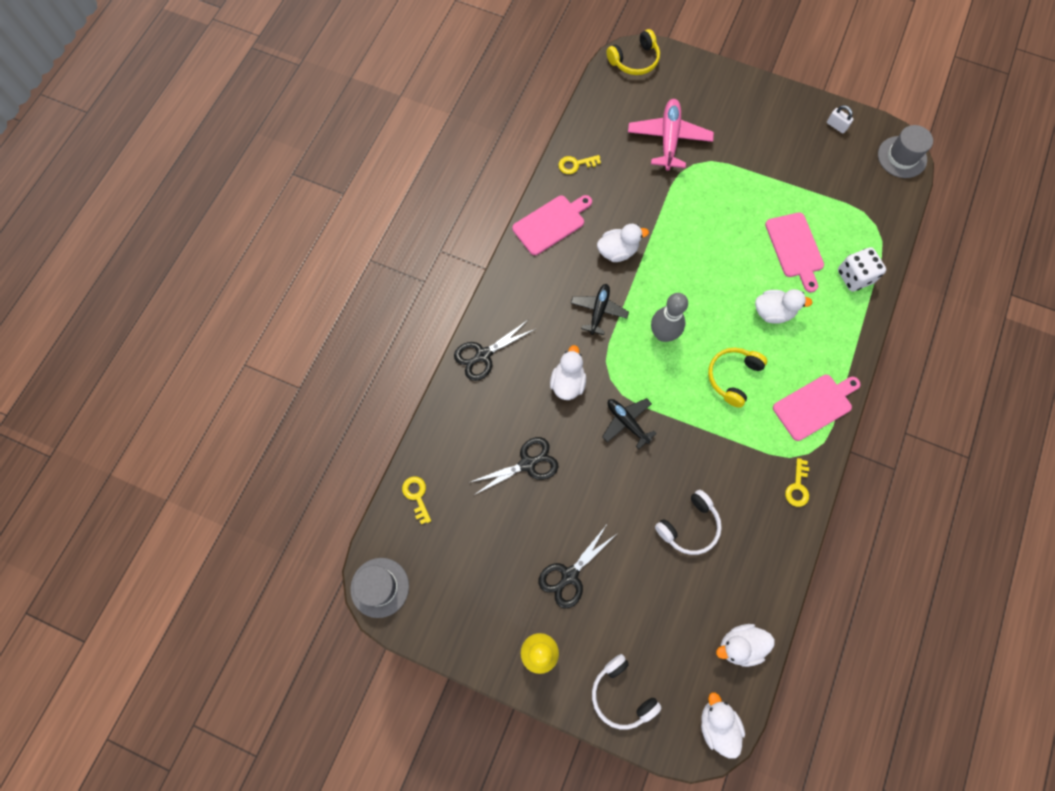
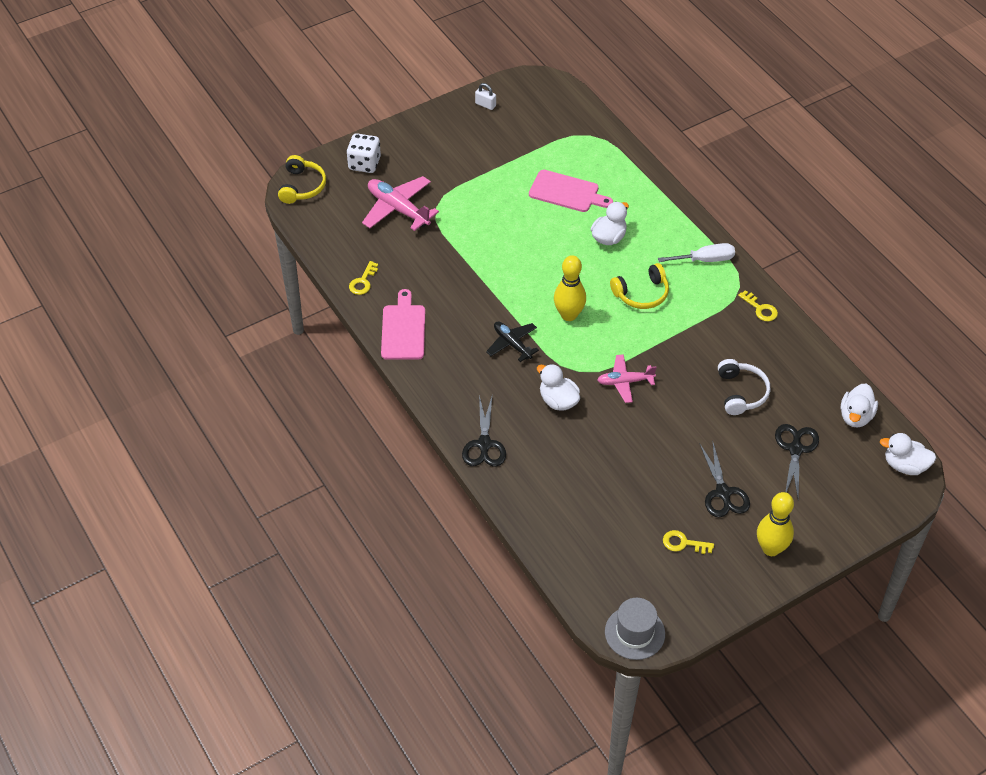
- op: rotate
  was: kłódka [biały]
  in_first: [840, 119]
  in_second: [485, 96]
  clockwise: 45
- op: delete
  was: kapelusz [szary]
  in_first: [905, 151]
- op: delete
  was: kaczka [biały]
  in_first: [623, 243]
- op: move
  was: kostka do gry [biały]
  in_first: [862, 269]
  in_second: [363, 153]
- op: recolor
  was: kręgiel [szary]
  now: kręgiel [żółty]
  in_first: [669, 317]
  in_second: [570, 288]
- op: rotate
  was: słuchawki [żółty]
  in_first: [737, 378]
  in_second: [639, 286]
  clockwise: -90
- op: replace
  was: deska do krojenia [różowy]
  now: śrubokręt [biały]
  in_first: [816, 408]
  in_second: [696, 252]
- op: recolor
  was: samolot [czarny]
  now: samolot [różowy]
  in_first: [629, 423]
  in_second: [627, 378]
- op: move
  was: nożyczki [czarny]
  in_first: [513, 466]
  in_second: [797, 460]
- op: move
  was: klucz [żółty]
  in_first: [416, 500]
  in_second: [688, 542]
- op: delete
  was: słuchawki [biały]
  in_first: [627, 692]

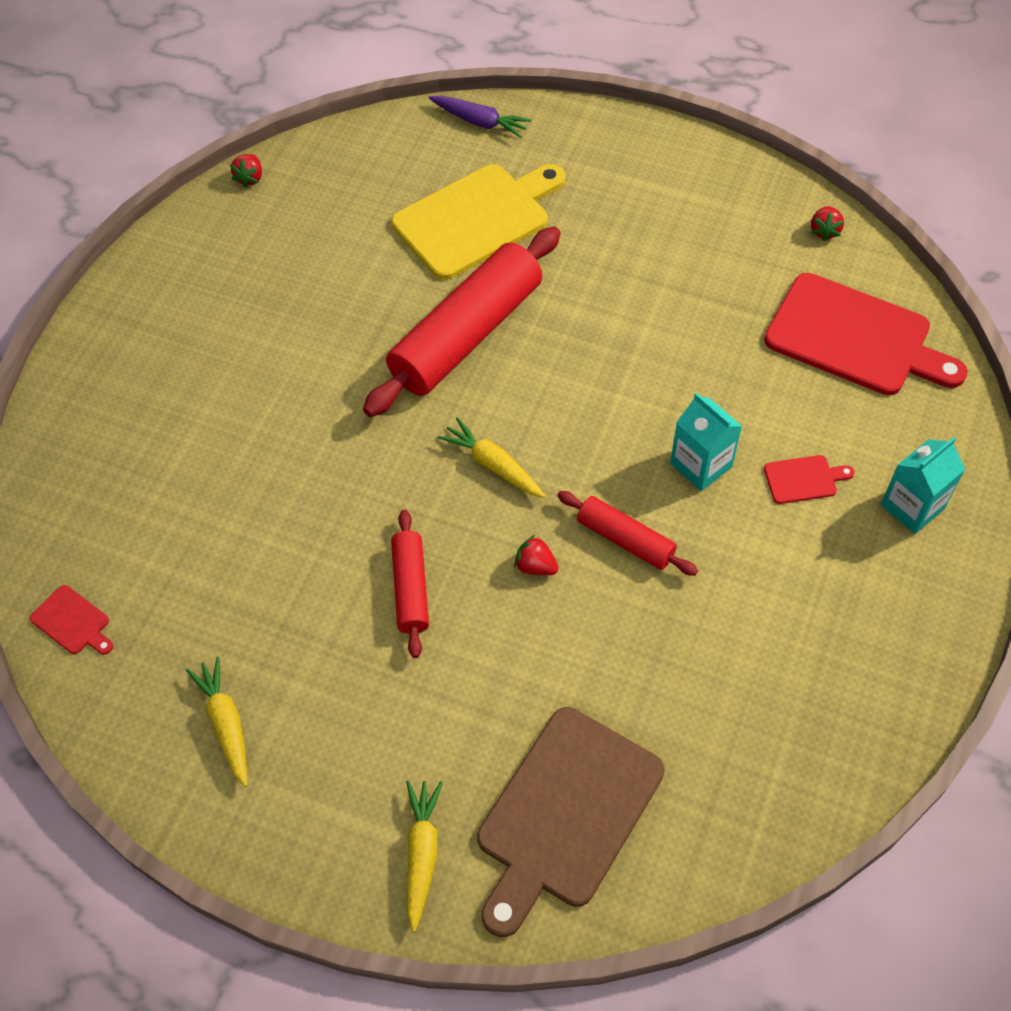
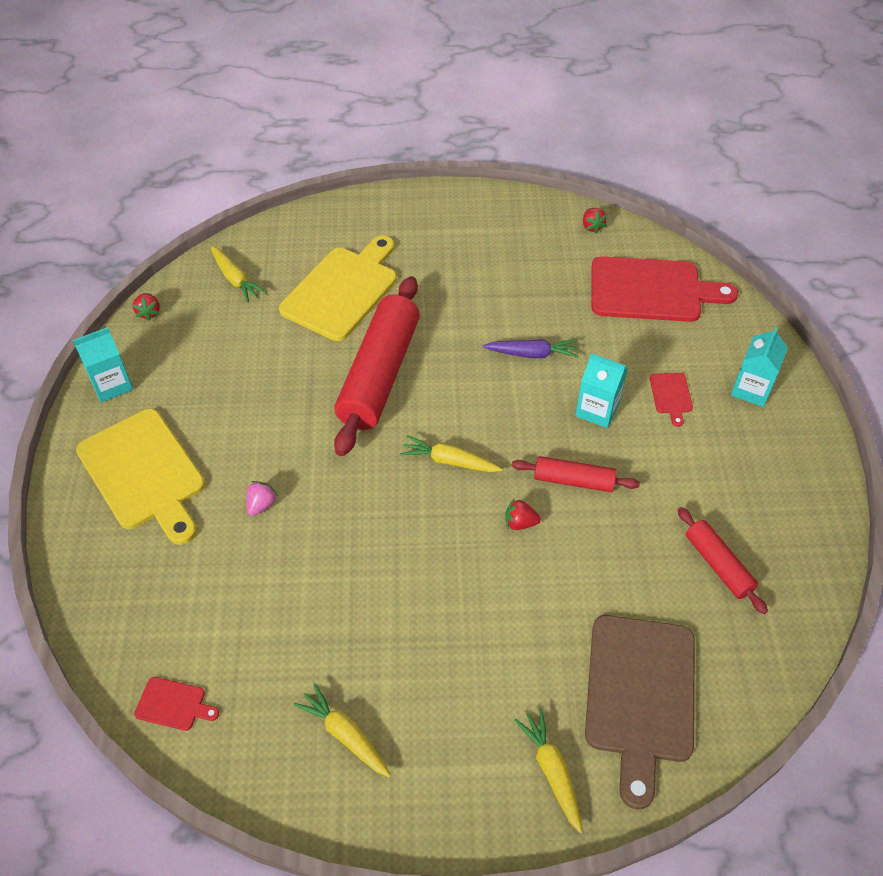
- op: move
  was: marchewka [fioletowy]
  in_first: [480, 117]
  in_second: [531, 348]
- op: rotate
  was: deska do krojenia [czerwony]
  in_first: [809, 479]
  in_second: [671, 400]
  clockwise: 120
- op: move
  was: wałek do ciasta [czerwony]
  in_first: [410, 584]
  in_second: [723, 560]
- op: insert
  now: marchewka [żółty]
  in_second: [239, 274]
- op: insert
  now: karton mleka [turkusowy]
  in_second: [103, 365]
- op: insert
  now: deska do krojenia [żółty]
  in_second: [140, 477]
- op: insert
  now: truskawka [różowy]
  in_second: [262, 498]

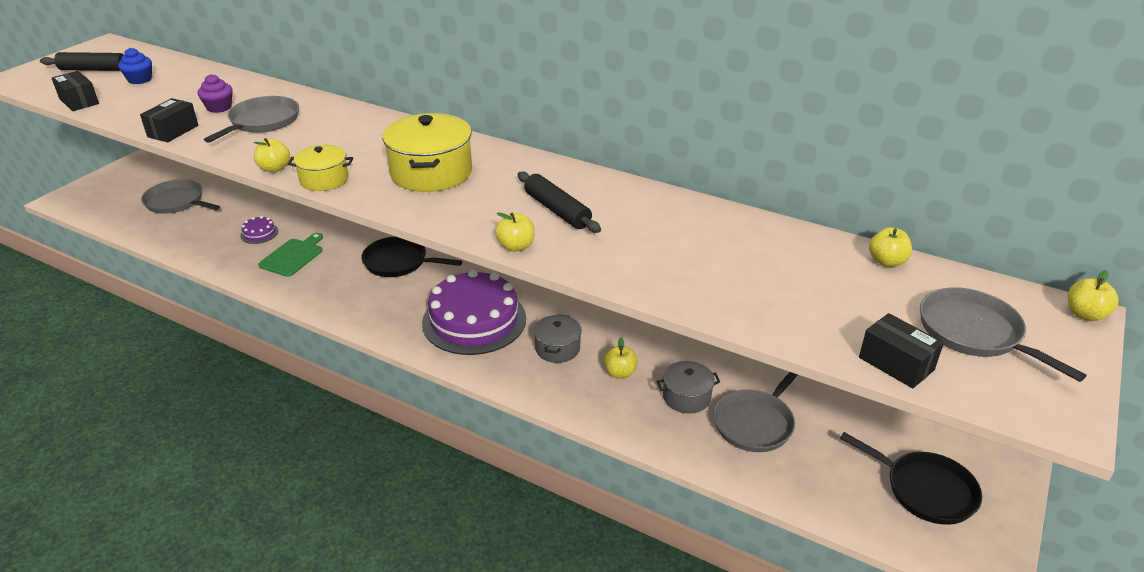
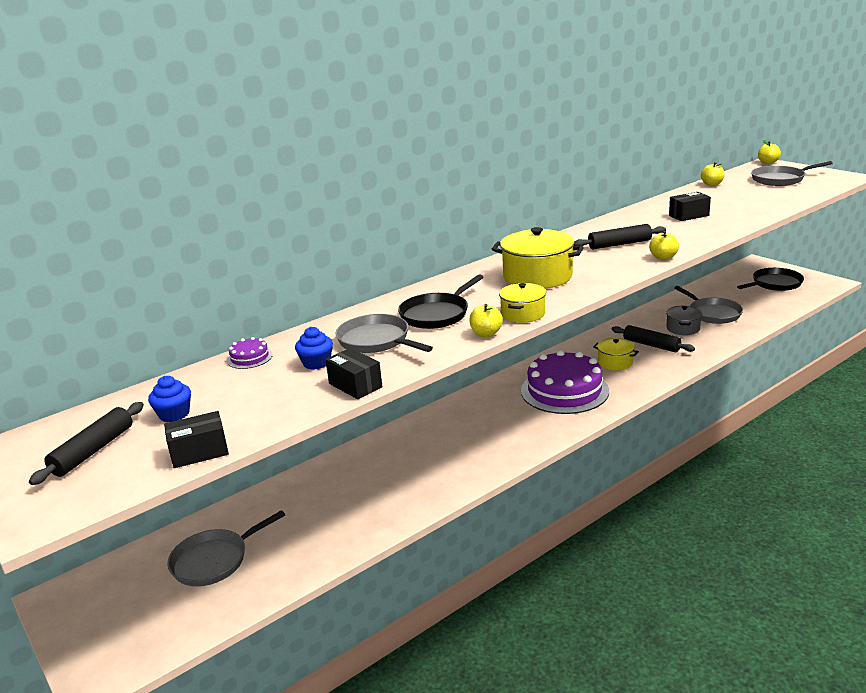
- op: recolor
  was: muffinka [fioletowy]
  now: muffinka [niebieski]
  in_first: [215, 93]
  in_second: [314, 348]
- op: move
  was: tort [fioletowy]
  in_first: [259, 230]
  in_second: [250, 353]
- op: delete
  was: deska do krojenia [zielony]
  in_first: [290, 255]
- op: move
  was: patelnia [czarny]
  in_first: [411, 256]
  in_second: [441, 301]
- op: move
  was: pudełko [czarny]
  in_first: [901, 350]
  in_second: [690, 206]
- op: recolor
  was: garnek [szary]
  now: garnek [żółty]
  in_first: [557, 338]
  in_second: [616, 354]
- op: replace
  was: jabłko [żółty]
  now: wałek do ciasta [czarny]
  in_first: [621, 358]
  in_second: [653, 338]

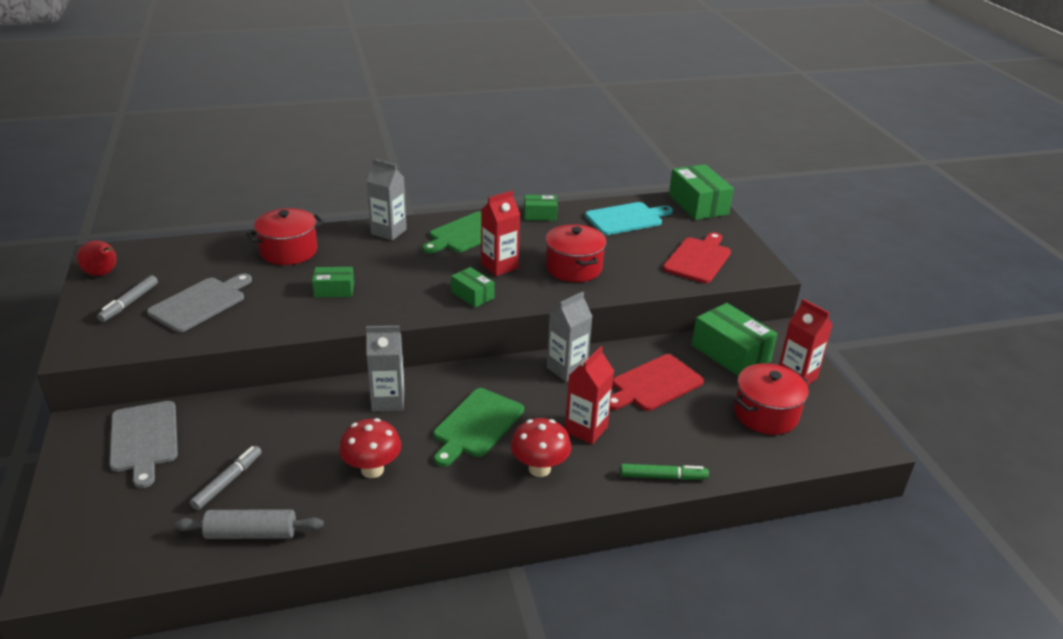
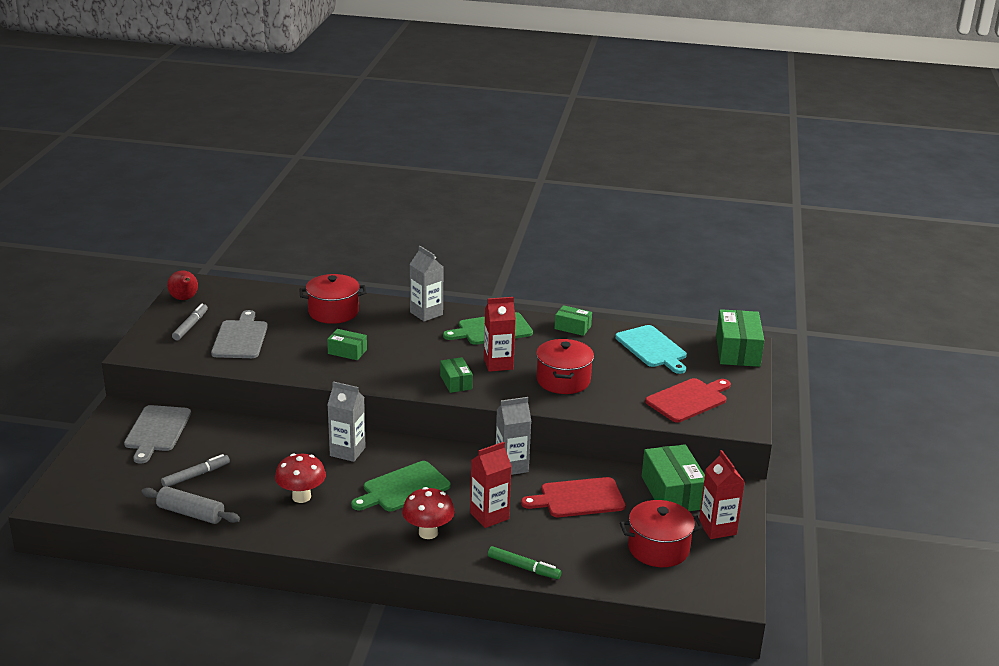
- op: rotate
  was: deska do krojenia [turkusowy]
  in_first: [629, 218]
  in_second: [651, 349]
  clockwise: 60
- op: rotate
  was: deska do krojenia [szary]
  in_first: [199, 302]
  in_second: [239, 334]
  clockwise: -60
- op: rotate
  was: flamaster [szary]
  in_first: [127, 298]
  in_second: [190, 321]
  clockwise: 150

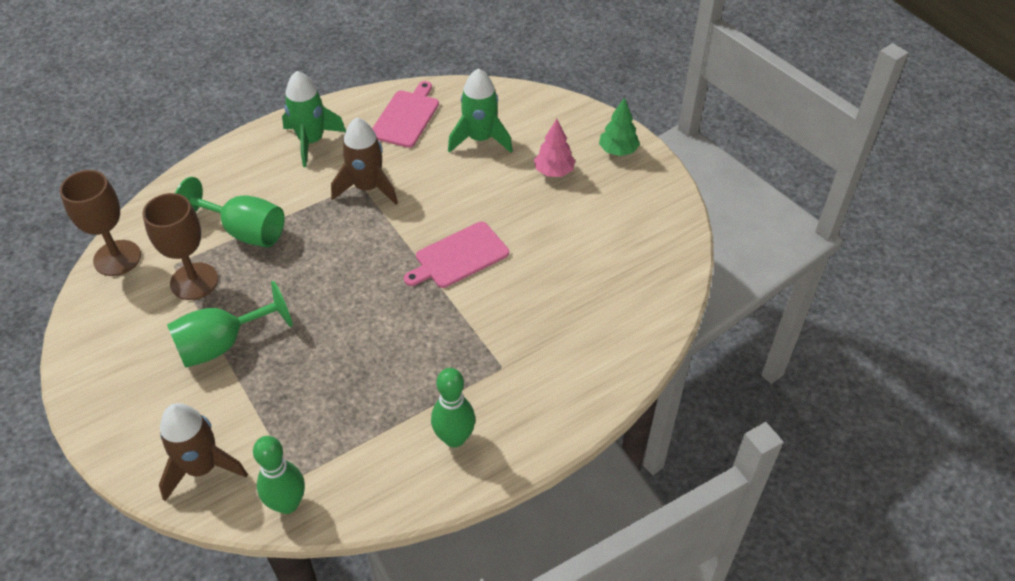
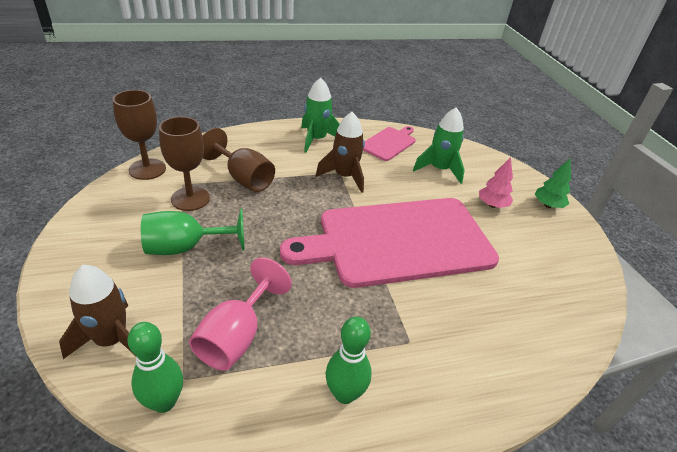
- op: recolor
  was: kielich [zielony]
  now: kielich [brązowy]
  in_first: [230, 212]
  in_second: [238, 160]
- op: resize
  was: deska do krojenia [różowy]
  in_first: [456, 255]
  in_second: [389, 243]
  ratio: 2.27
- op: insert
  now: kielich [różowy]
  in_second: [240, 314]

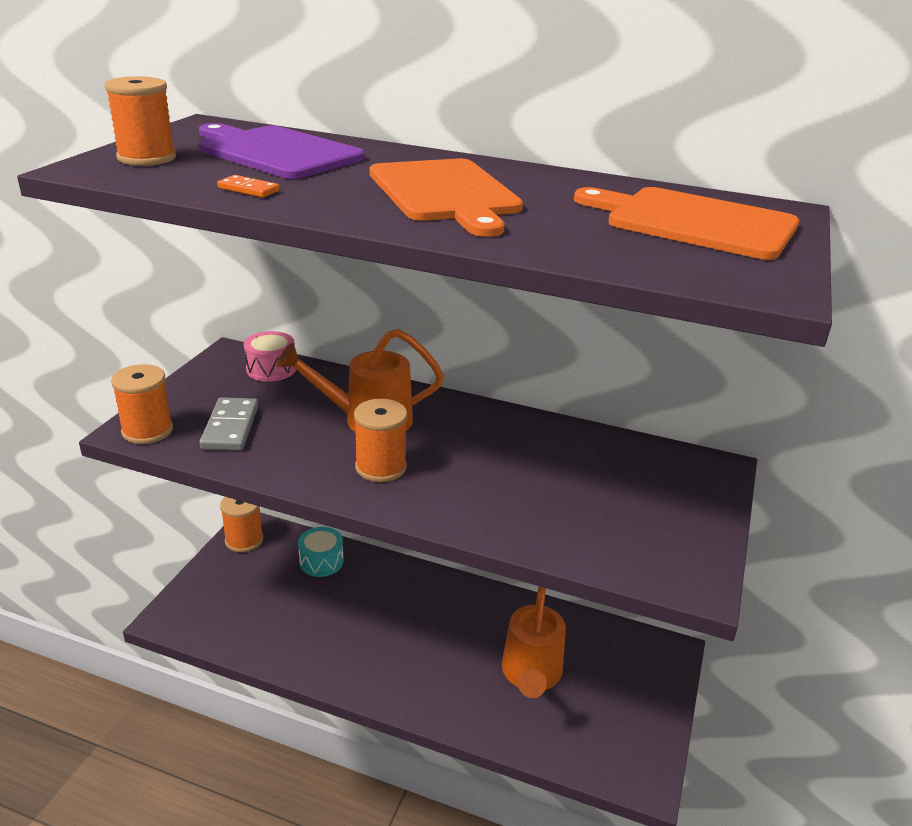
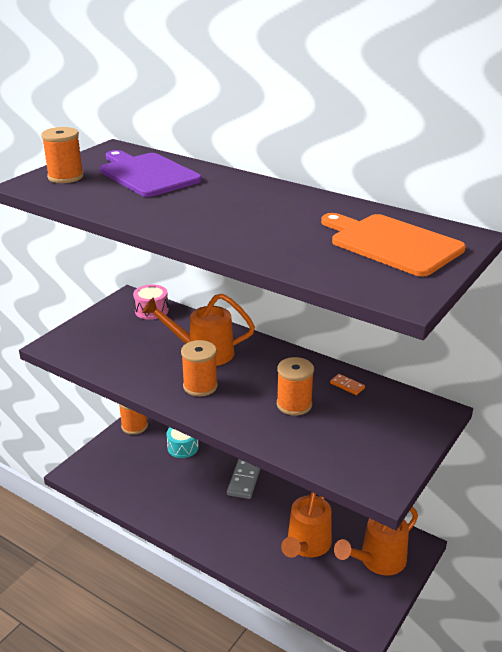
- op: delete
  was: deska do krojenia [pomarańczowy]
  in_first: [446, 198]
- op: move
  was: kostka domina [pomarańczowy]
  in_first: [248, 186]
  in_second: [347, 384]
- op: move
  was: szpulka [pomarańczowy]
  in_first: [142, 404]
  in_second: [295, 386]
- op: move
  was: kostka domina [szary]
  in_first: [228, 424]
  in_second: [243, 479]
- op: insert
  now: konewka [pomarańczowy]
  in_second: [376, 541]

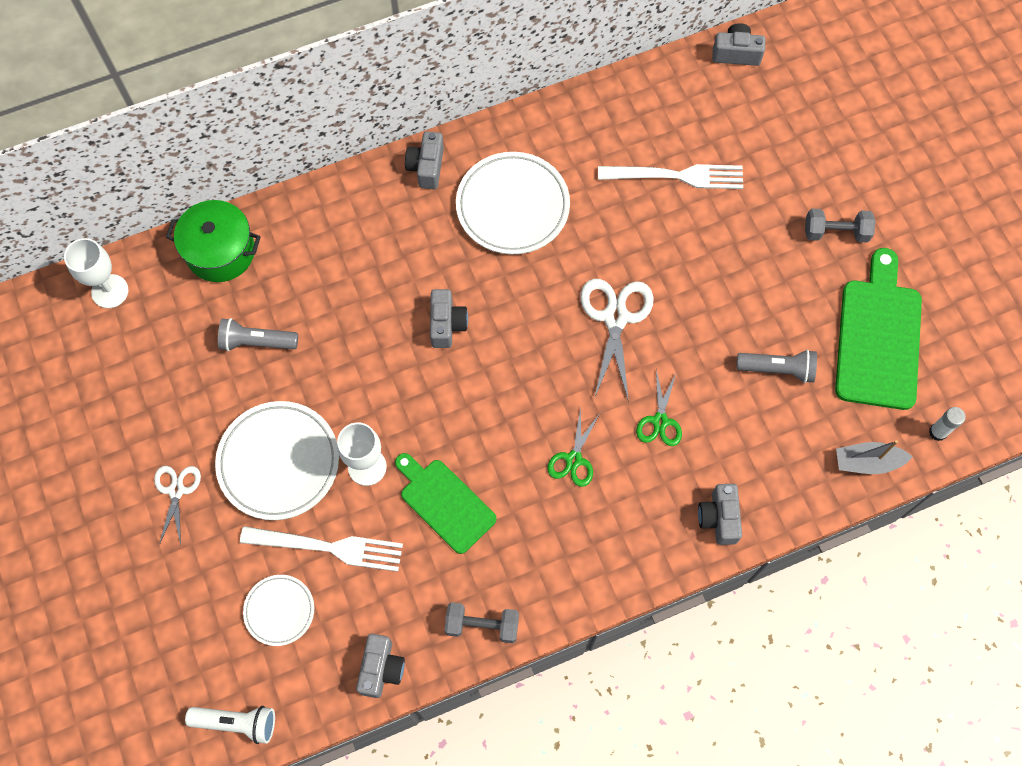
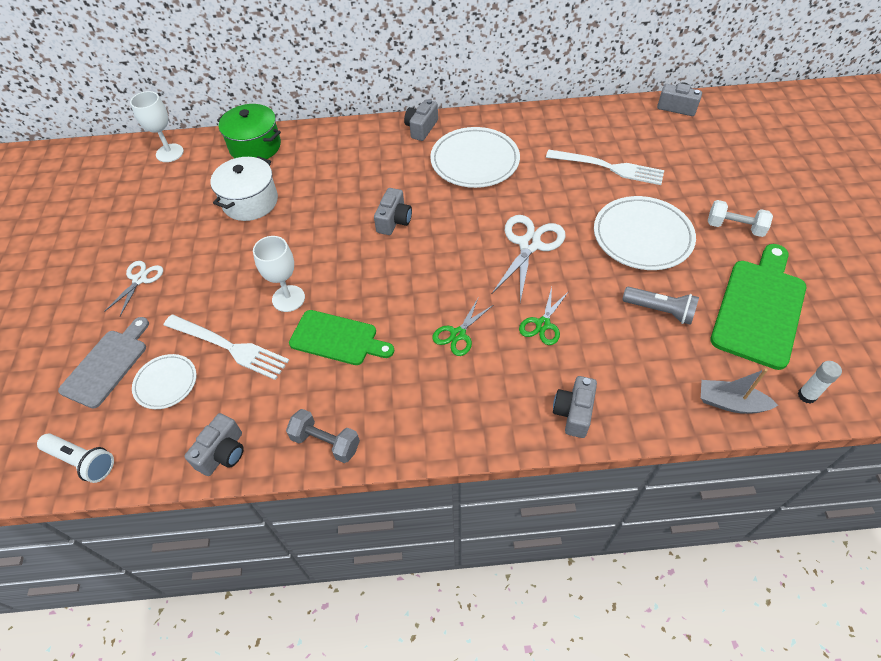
- op: recolor
  was: hantel [szary]
  now: hantel [biały]
  in_first: [840, 226]
  in_second: [740, 218]
- op: replace
  was: latarka [szary]
  now: garnek [biały]
  in_first: [258, 334]
  in_second: [244, 188]
- op: move
  was: talerz [biały]
  in_first: [277, 460]
  in_second: [645, 233]
- op: rotate
  was: deska do krojenia [zielony]
  in_first: [446, 503]
  in_second: [341, 337]
  clockwise: 135
- op: insert
  now: deska do krojenia [szary]
  in_second: [103, 362]

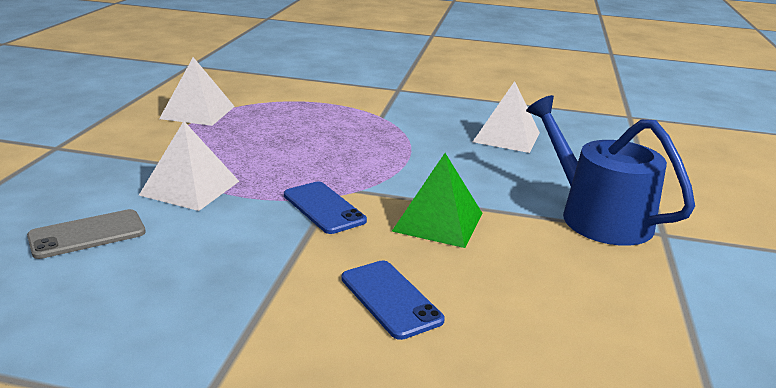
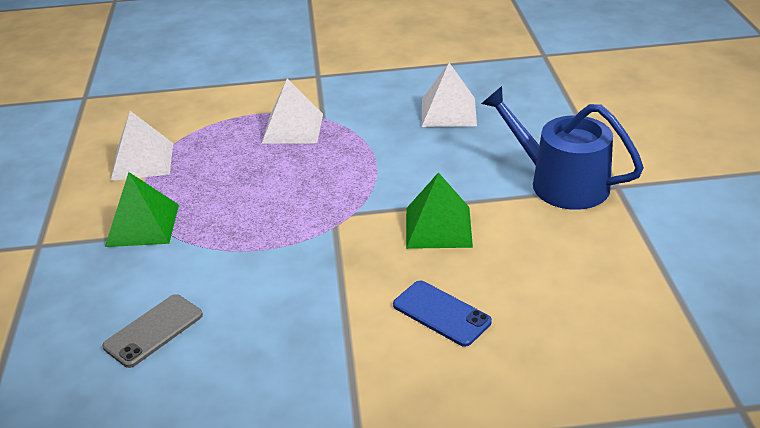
- op: move
  was: piramida [biały]
  in_first: [189, 166]
  in_second: [292, 111]
- op: delete
  was: telefon [niebieski]
  in_first: [325, 208]
- op: insert
  now: piramida [zielony]
  in_second: [142, 209]

